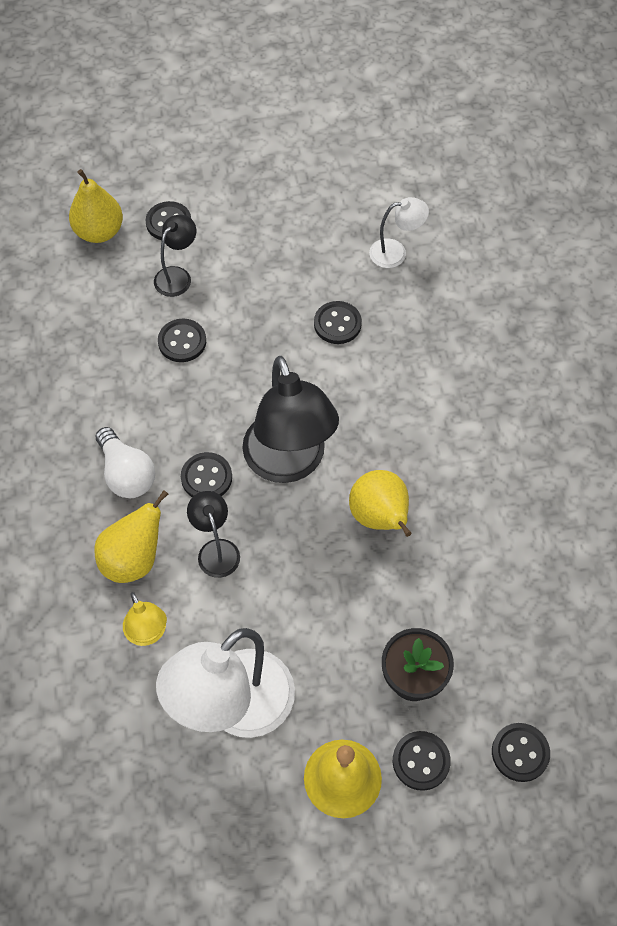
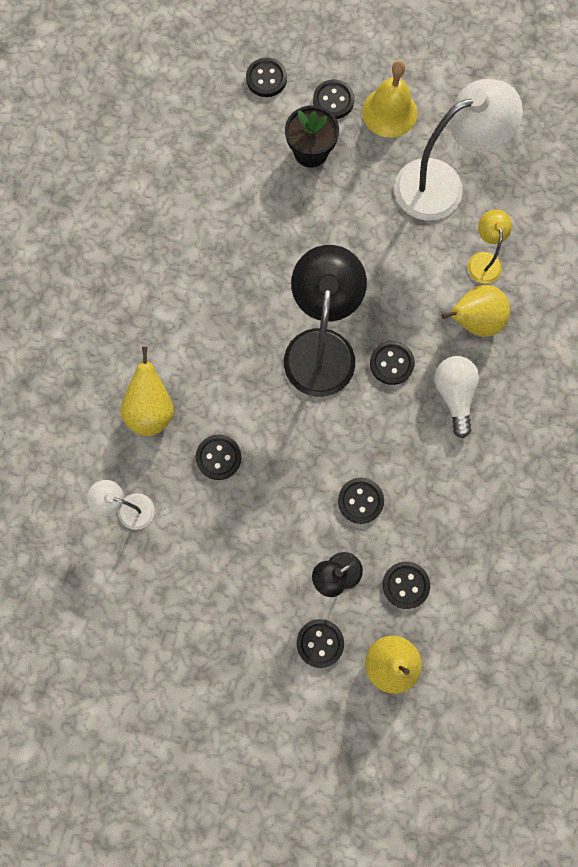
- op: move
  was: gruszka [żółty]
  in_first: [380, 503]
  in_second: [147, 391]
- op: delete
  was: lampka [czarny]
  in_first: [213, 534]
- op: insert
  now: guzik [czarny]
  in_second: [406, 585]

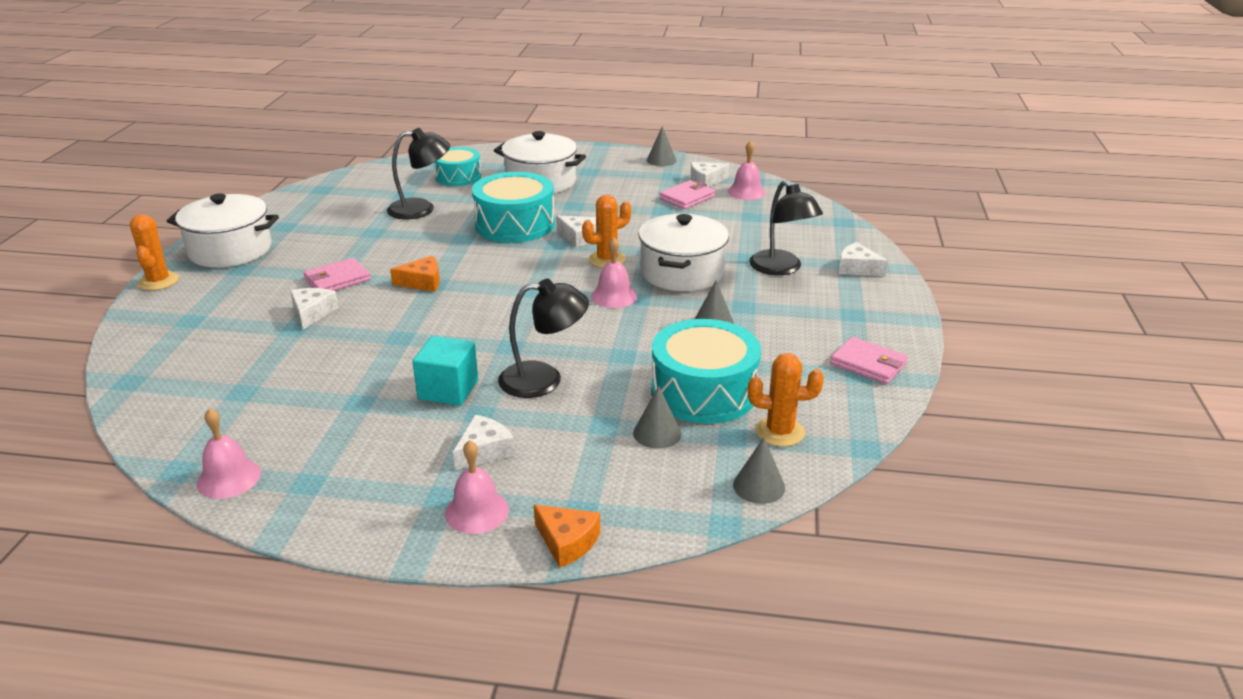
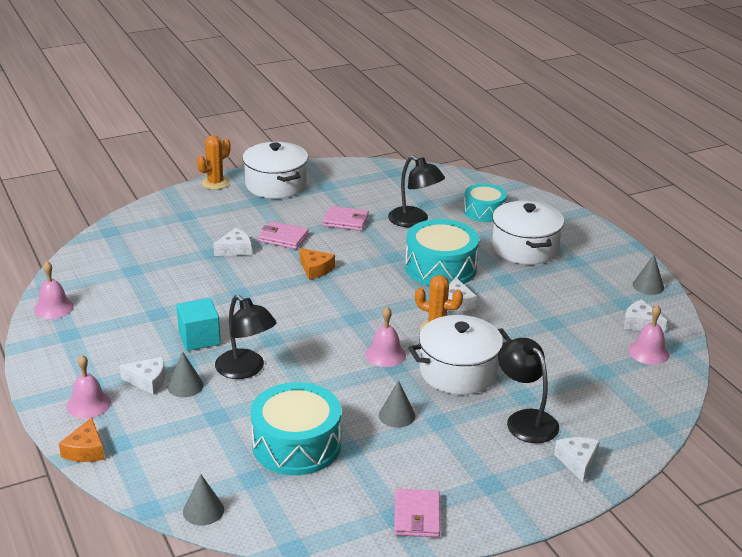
- op: move
  was: portfel [różowy]
  in_first: [687, 194]
  in_second: [345, 218]
- op: rotate
  was: lampka [czarny]
  in_first: [786, 228]
  in_second: [528, 390]
  clockwise: 120
- op: delete
  was: kaktus [pomarańczowy]
  in_first: [786, 400]
- op: move
  was: stożek [szary]
  in_first: [657, 417]
  in_second: [185, 374]

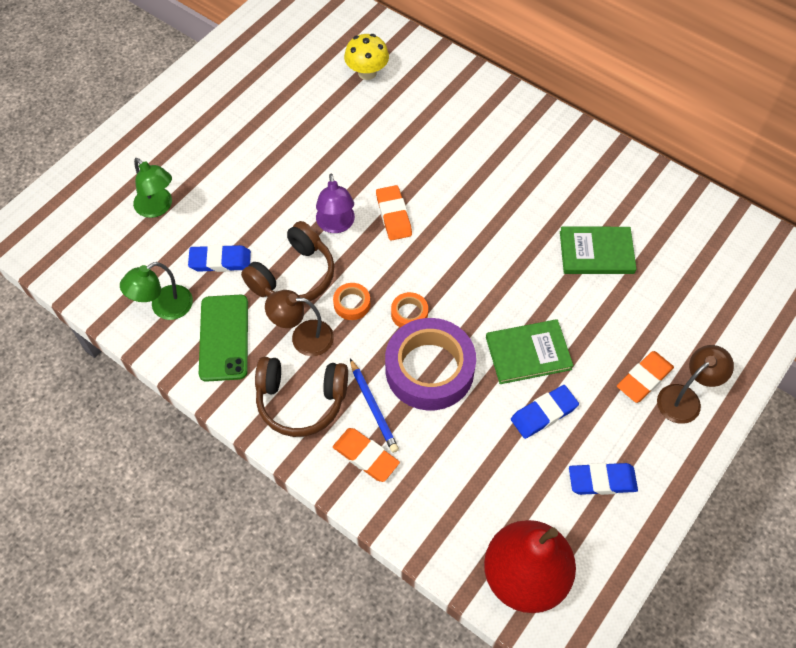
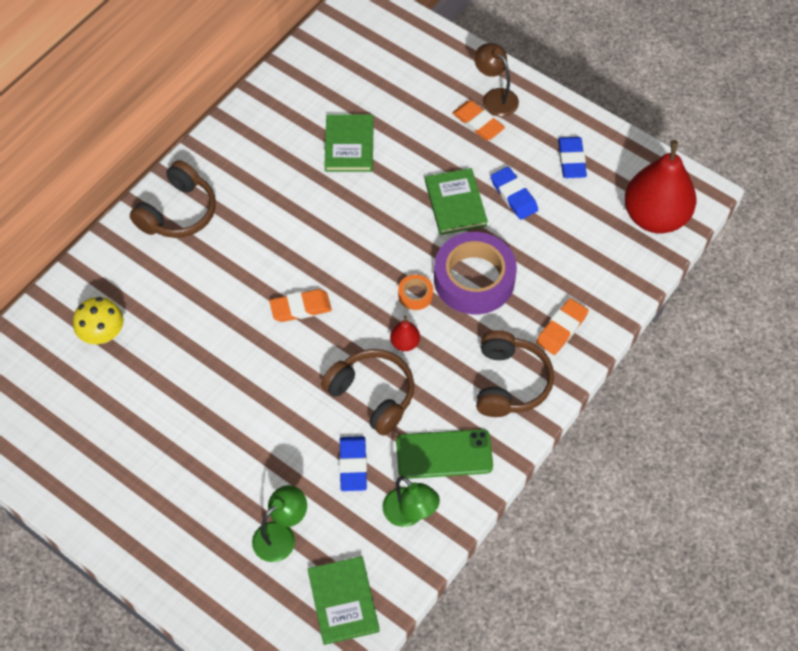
- op: delete
  was: lampka [fioletowy]
  in_first: [335, 203]
- op: replace
  was: taśma klejąca [pomarańczowy]
  now: gruszka [czerwony]
  in_first: [351, 301]
  in_second: [405, 333]
- op: delete
  was: lampka [brązowy]
  in_first: [299, 323]
- op: delete
  was: ołówek [niebieski]
  in_first: [374, 406]
- op: insert
  now: słuchawki [brązowy]
  in_second: [173, 199]
- op: insert
  now: książka [zielony]
  in_second: [344, 600]

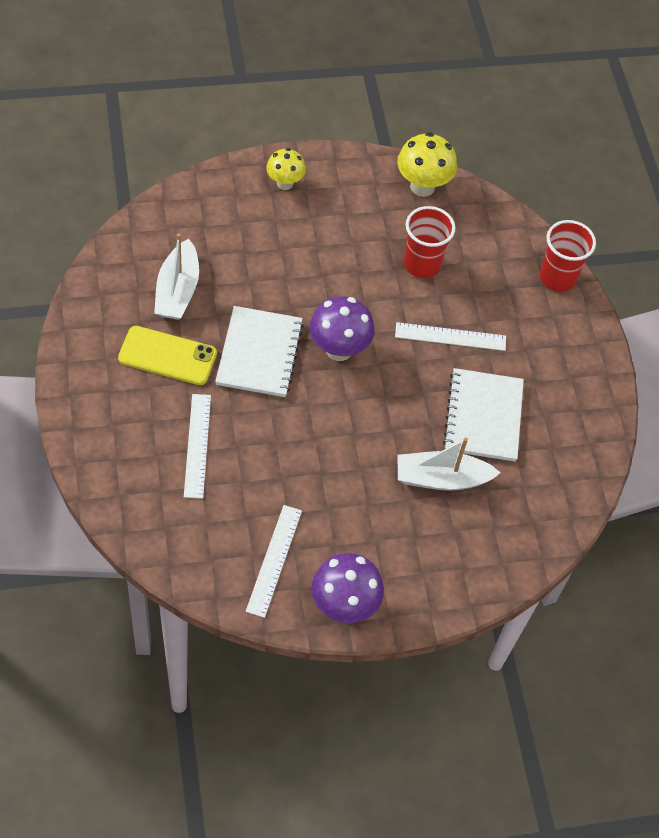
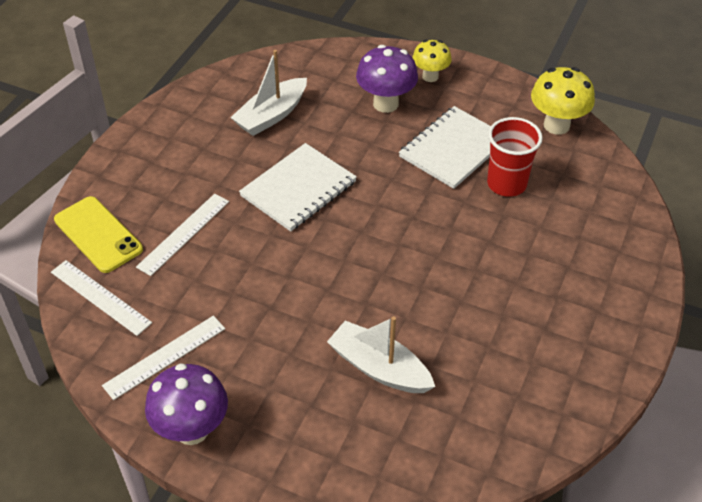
- op: delete
  was: szklanka [czerwony]
  in_first: [568, 256]
- op: move
  was: grzyb [fioletowy]
  in_first: [342, 328]
  in_second: [387, 79]
- op: move
  was: linijka [biały]
  in_first: [450, 336]
  in_second: [101, 298]
- op: move
  was: telefon [żółty]
  in_first: [167, 355]
  in_second: [98, 234]
- op: move
  was: zeszyt [biały]
  in_first: [483, 415]
  in_second: [445, 147]

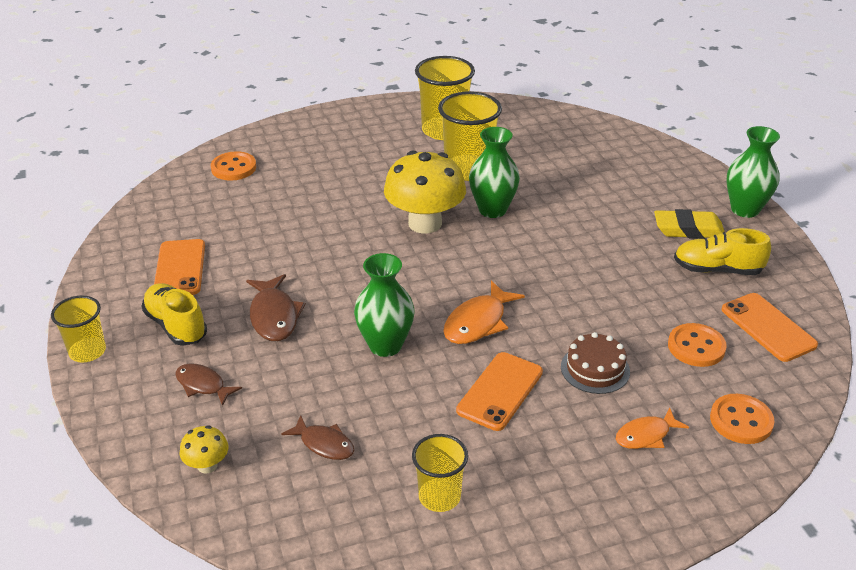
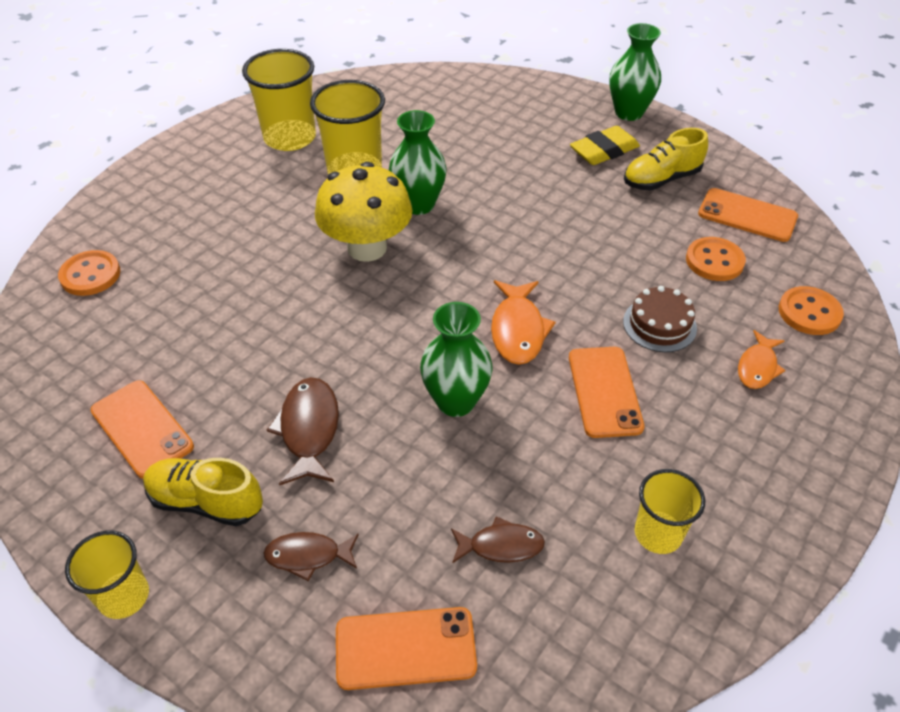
- op: rotate
  was: ryba [brązowy]
  in_first: [276, 307]
  in_second: [303, 431]
  clockwise: -135
- op: replace
  was: grzyb [żółty]
  now: telefon [pomarańczowy]
  in_first: [204, 449]
  in_second: [406, 648]

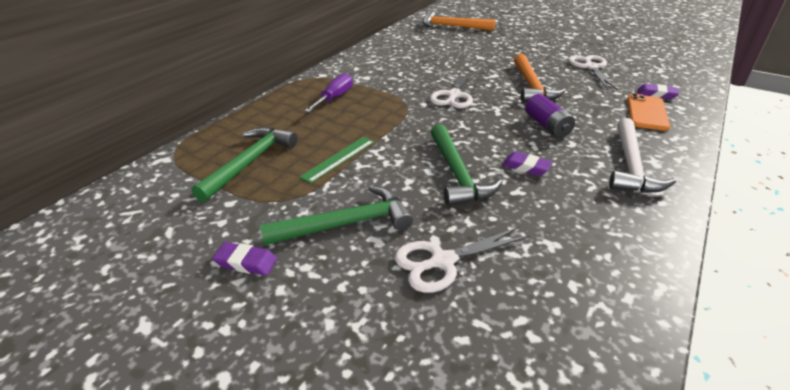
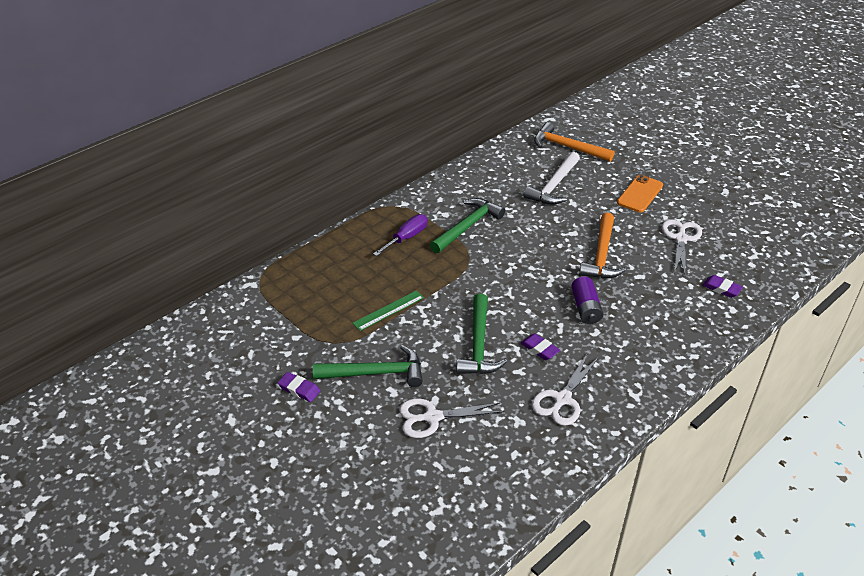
- op: move
  was: nożyczki [biały]
  in_first: [451, 89]
  in_second: [565, 389]
- op: move
  was: telefon [pomarańczowy]
  in_first: [648, 112]
  in_second: [640, 194]
- op: move
  was: młotek [biały]
  in_first: [642, 155]
  in_second: [552, 178]
- op: move
  was: młotek [zielony]
  in_first: [245, 164]
  in_second: [467, 225]

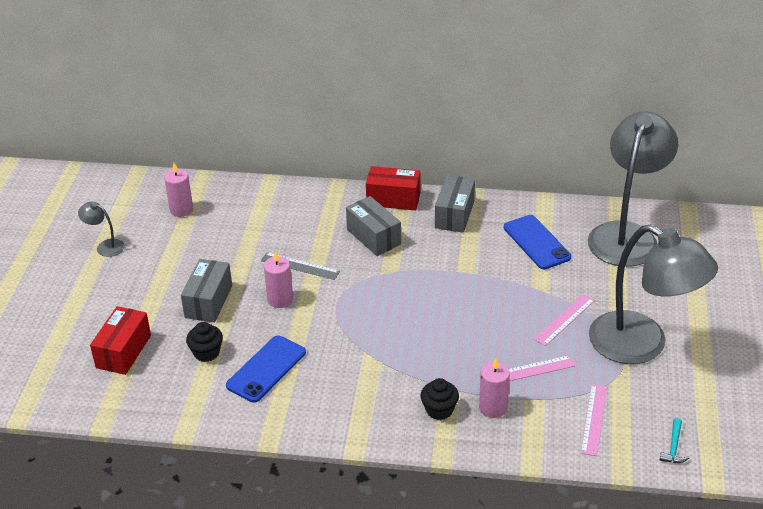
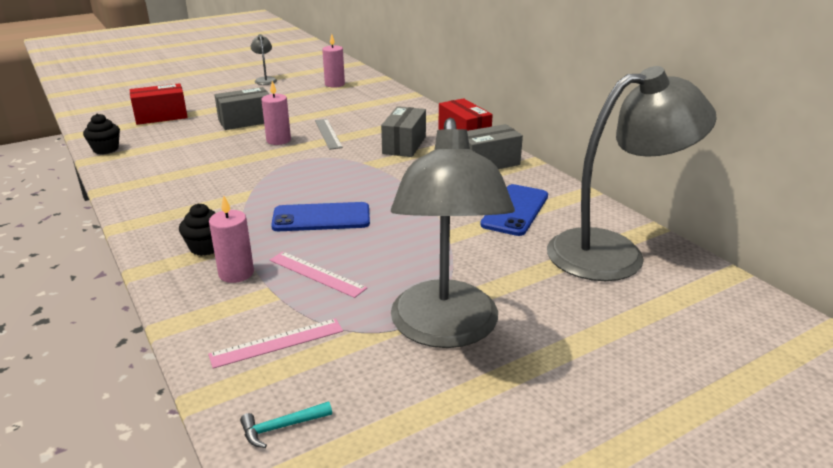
- op: delete
  was: linijka [różowy]
  in_first: [564, 320]
- op: move
  was: muffinka [czarny]
  in_first: [204, 342]
  in_second: [101, 133]
- op: move
  was: telefon [niebieski]
  in_first: [266, 369]
  in_second: [320, 216]

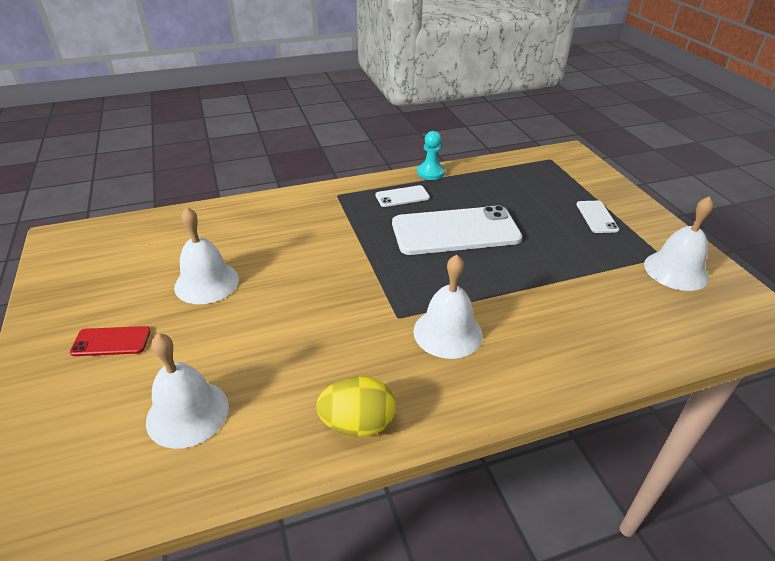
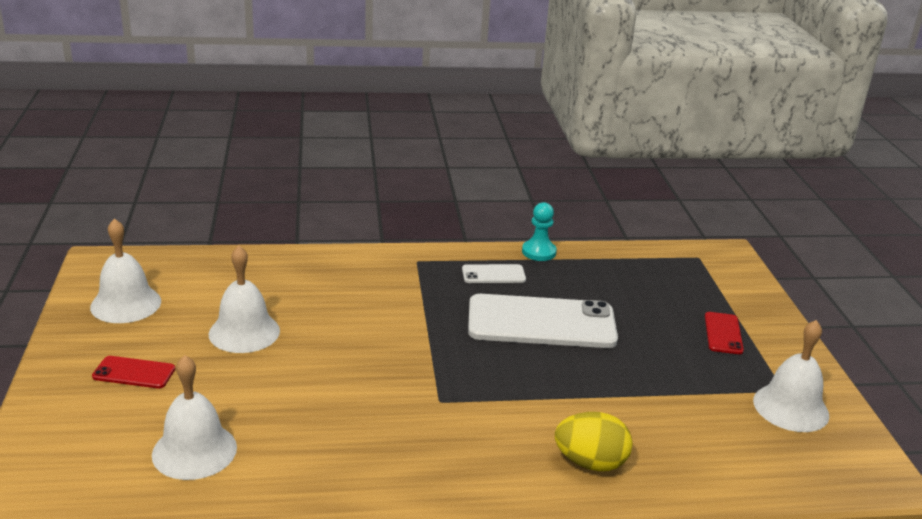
- op: recolor
  was: telefon [biały]
  now: telefon [czerwony]
  in_first: [597, 217]
  in_second: [724, 333]
- op: move
  was: dzwonek [biały]
  in_first: [448, 307]
  in_second: [125, 270]
- op: move
  was: jajko [żółty]
  in_first: [355, 406]
  in_second: [593, 441]

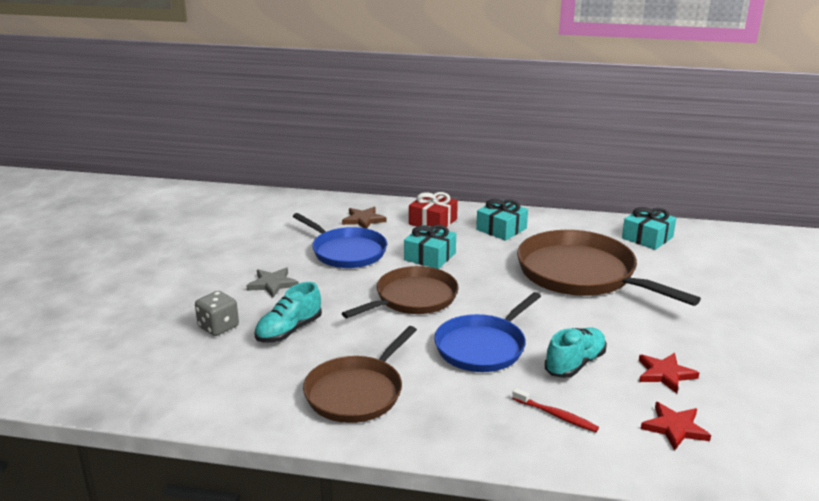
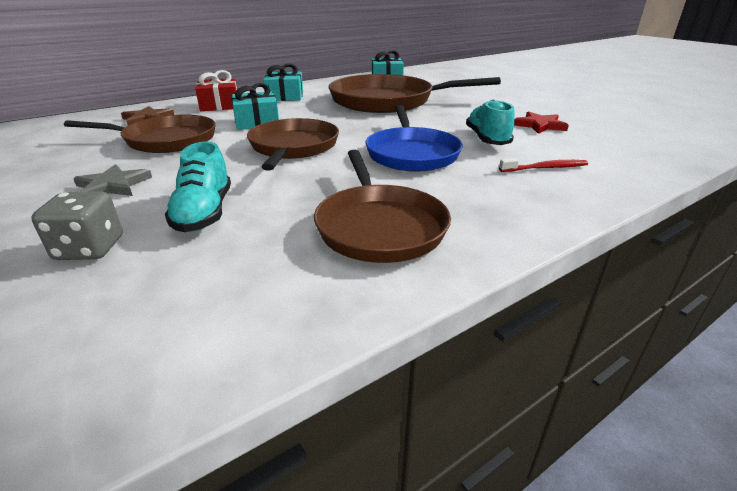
- op: recolor
  was: patelnia [niebieski]
  now: patelnia [brązowy]
  in_first: [340, 240]
  in_second: [140, 134]
- op: delete
  was: gwiazda [czerwony]
  in_first: [676, 426]

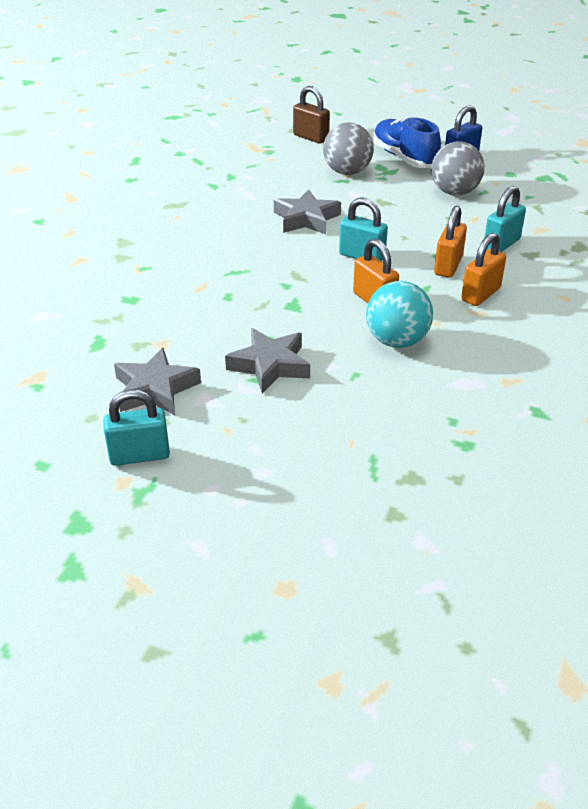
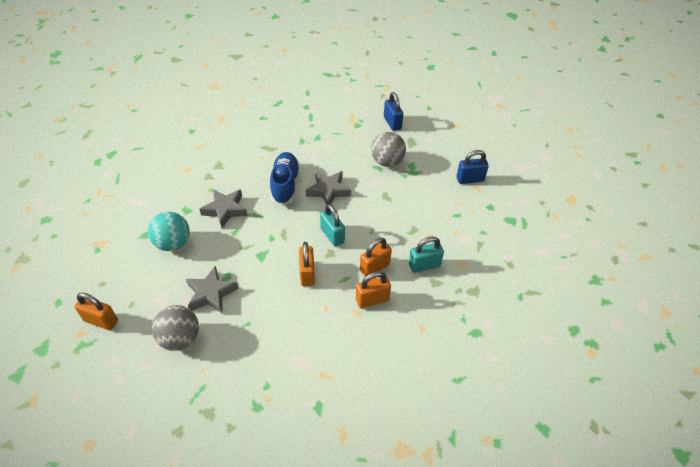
- op: recolor
  was: kłódka [brązowy]
  now: kłódka [niebieski]
  in_first: [311, 114]
  in_second: [393, 111]
- op: move
  was: but [niebieski]
  in_first: [407, 142]
  in_second: [285, 178]
- op: move
  was: piłka [szary]
  in_first: [458, 168]
  in_second: [175, 328]
- op: move
  was: piłka [turkusowy]
  in_first: [399, 314]
  in_second: [168, 231]
- op: move
  was: gwiazda [szary]
  in_first: [157, 381]
  in_second: [223, 208]
- op: recolor
  was: kłódka [turkusowy]
  now: kłódka [pomarańczowy]
  in_first: [136, 427]
  in_second: [96, 311]

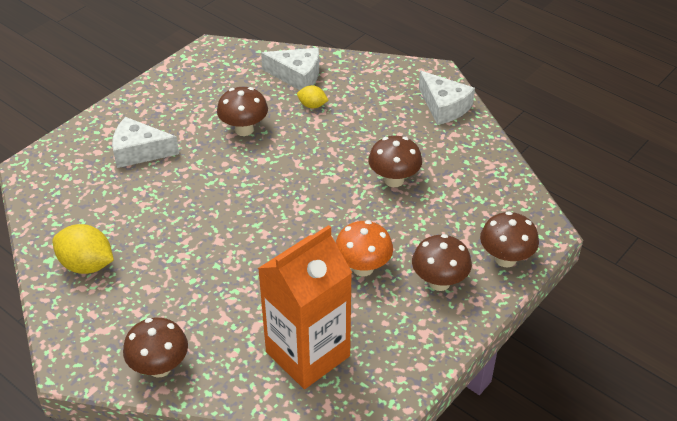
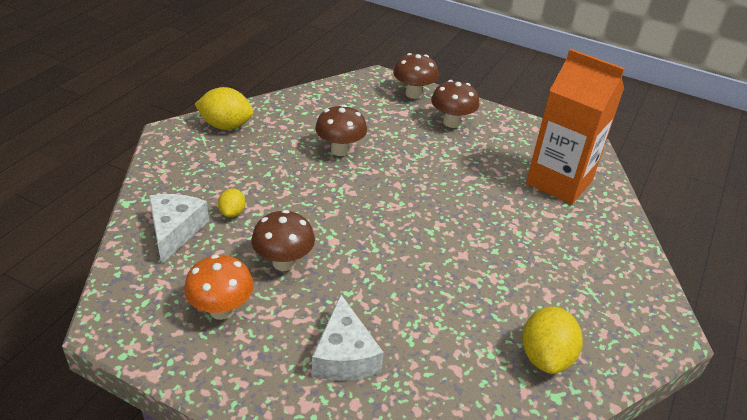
- op: replace
  was: ser [biały]
  now: cytryna [żółty]
  in_first: [447, 98]
  in_second: [224, 108]
- op: move
  was: grzyb [pomarańczowy]
  in_first: [364, 248]
  in_second: [219, 287]
- op: delete
  was: grzyb [brązowy]
  in_first: [155, 347]

